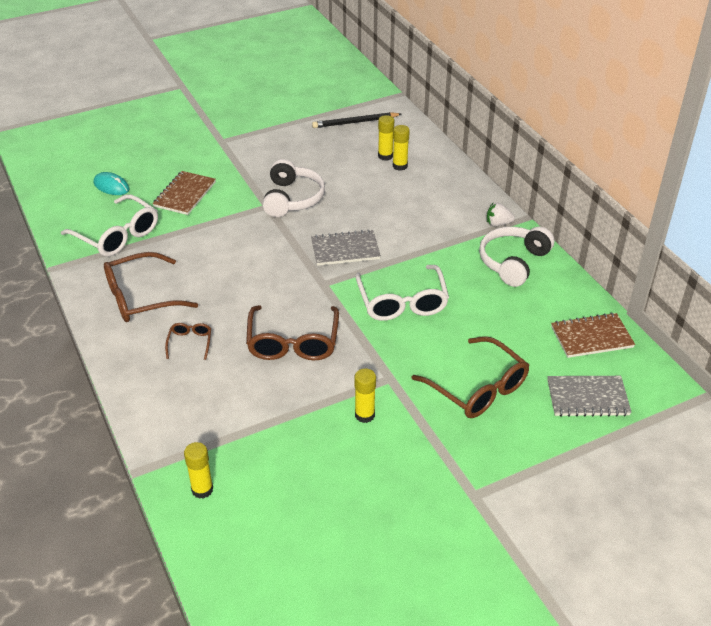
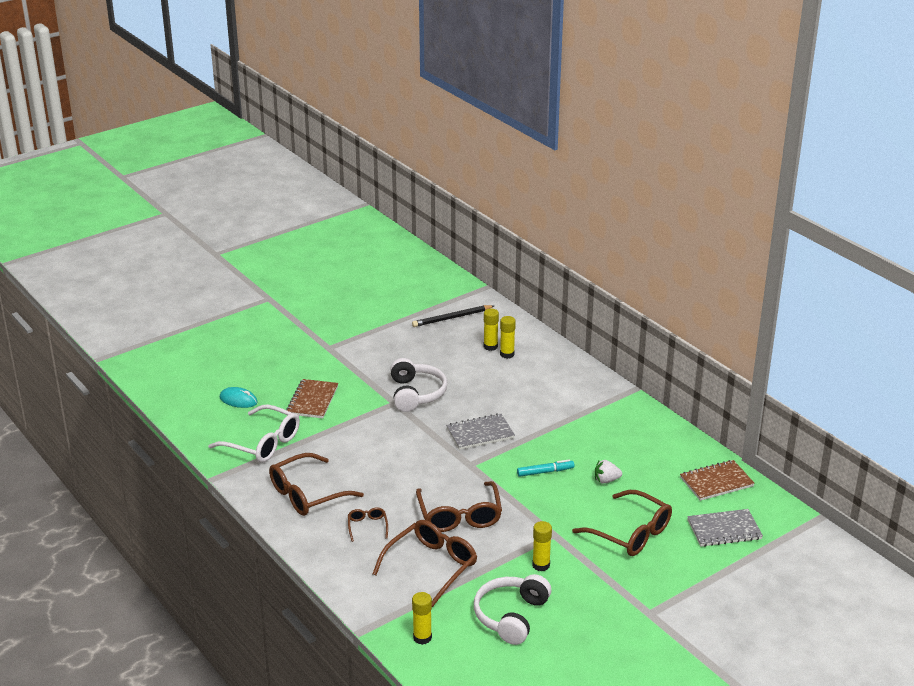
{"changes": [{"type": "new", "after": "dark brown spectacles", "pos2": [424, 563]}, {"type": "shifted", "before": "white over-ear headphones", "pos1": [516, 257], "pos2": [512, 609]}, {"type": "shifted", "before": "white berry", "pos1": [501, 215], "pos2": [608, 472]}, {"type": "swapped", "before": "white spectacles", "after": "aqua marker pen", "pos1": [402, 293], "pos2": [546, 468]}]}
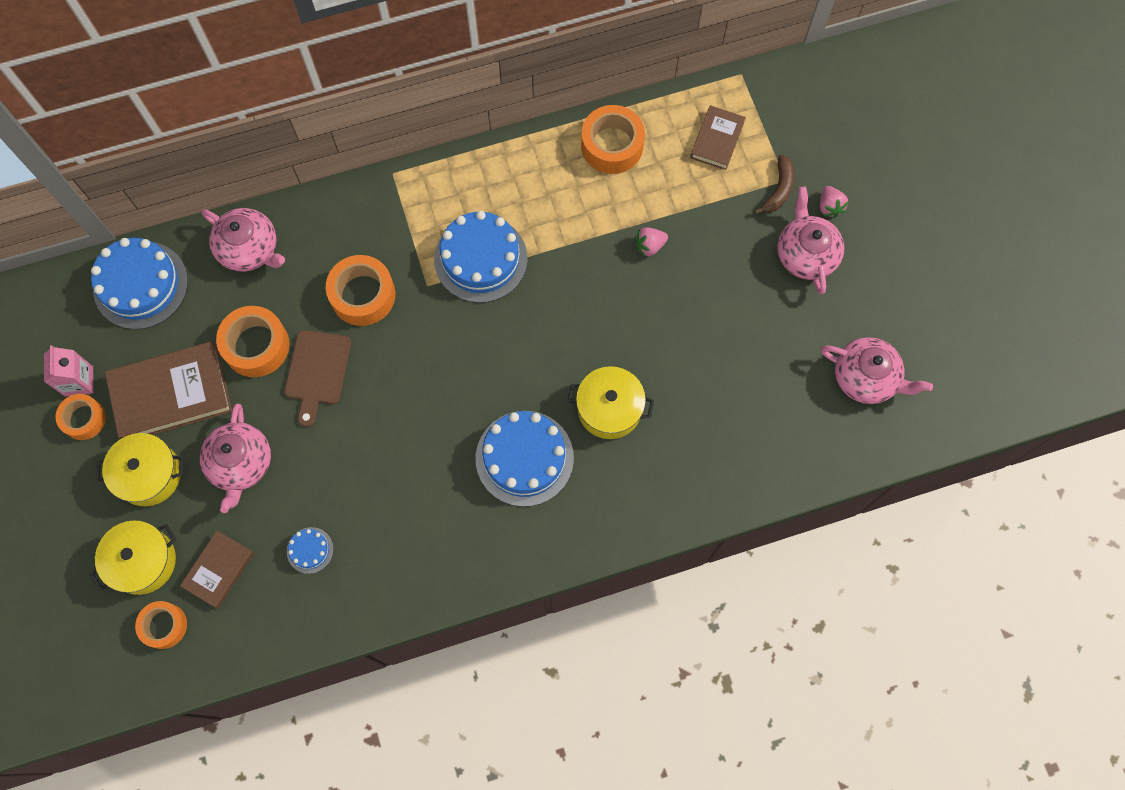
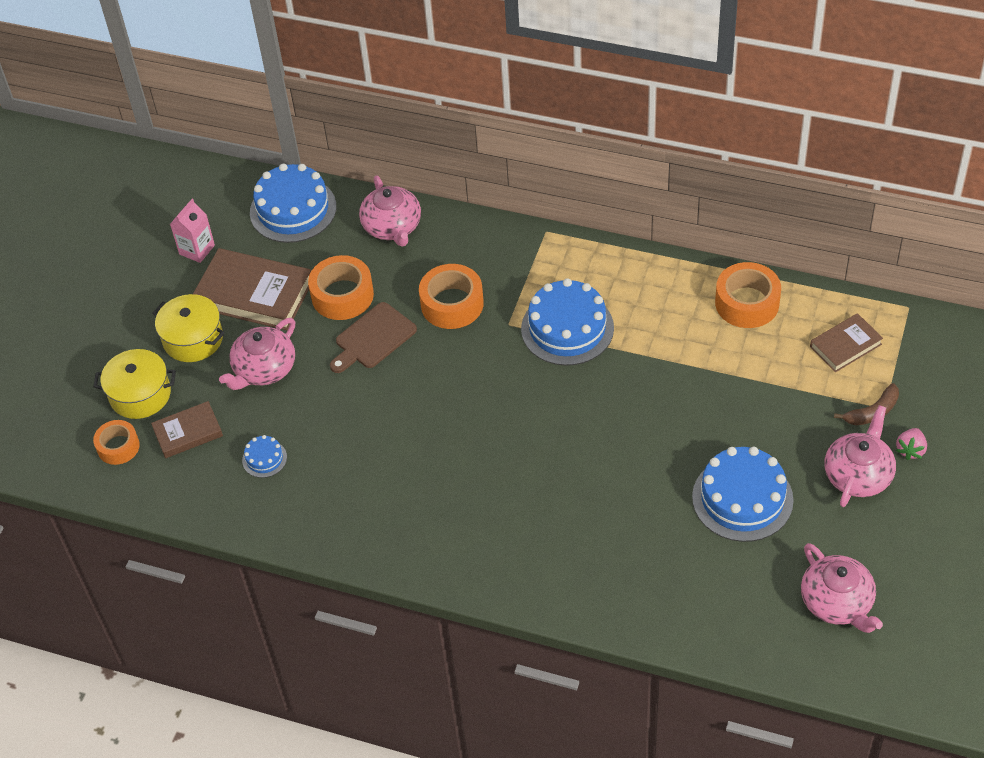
{"changes": [{"type": "gone", "before": "orange-coloured sticky tape", "pos1": [81, 417]}, {"type": "gone", "before": "golden cooking pot", "pos1": [610, 402]}, {"type": "gone", "before": "pink berry", "pos1": [651, 242]}, {"type": "shifted", "before": "cobalt cake", "pos1": [525, 459], "pos2": [743, 494]}]}
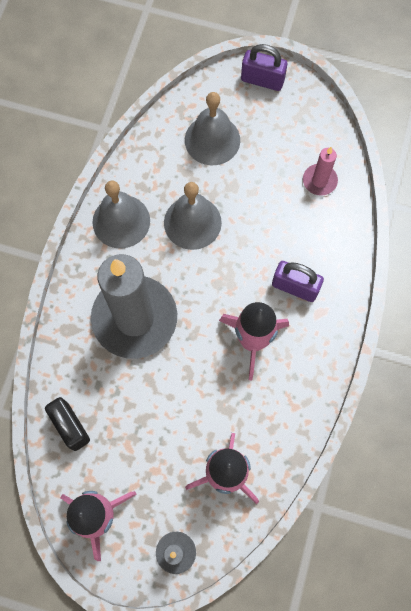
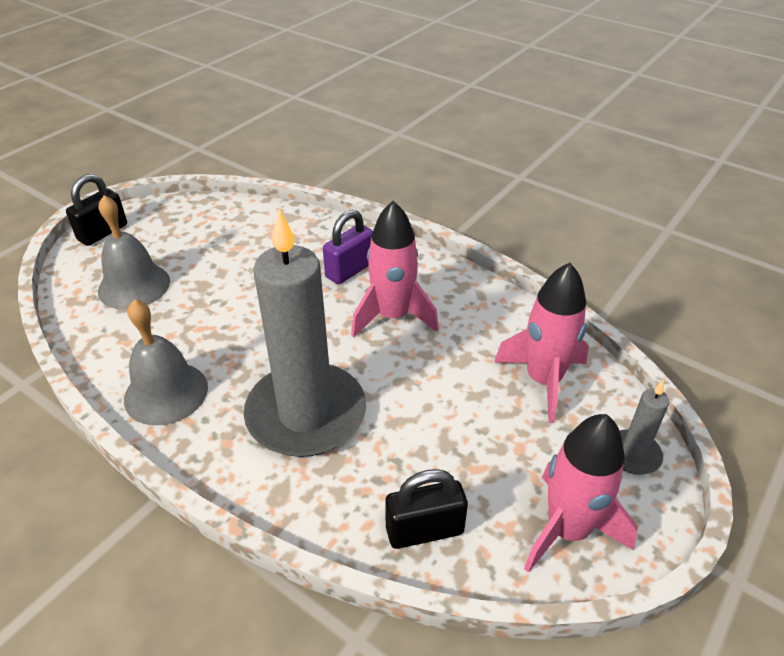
{"changes": [{"type": "gone", "before": "grey hand bell", "pos1": [193, 216]}, {"type": "gone", "before": "pink pillar candle", "pos1": [320, 171]}, {"type": "repainted", "before": "royal purple padlock", "after": "jet-black padlock", "pos1": [264, 67], "pos2": [96, 210]}]}
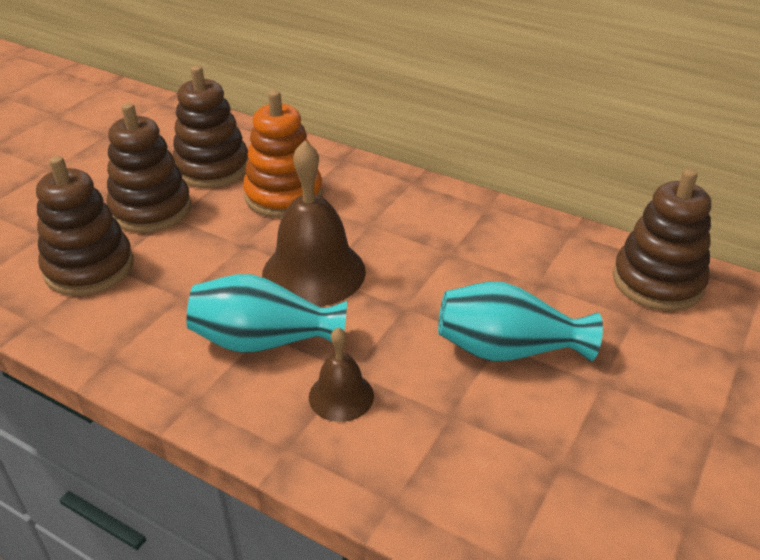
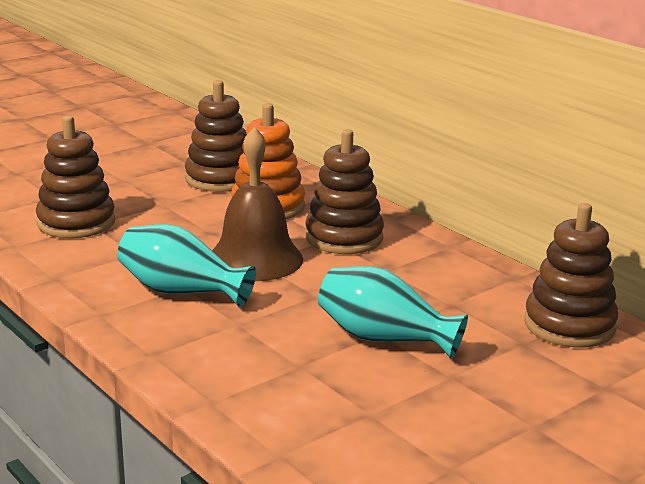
{"changes": [{"type": "gone", "before": "dark brown hand bell", "pos1": [341, 374]}, {"type": "shifted", "before": "dark brown stacking toy", "pos1": [149, 168], "pos2": [344, 191]}]}
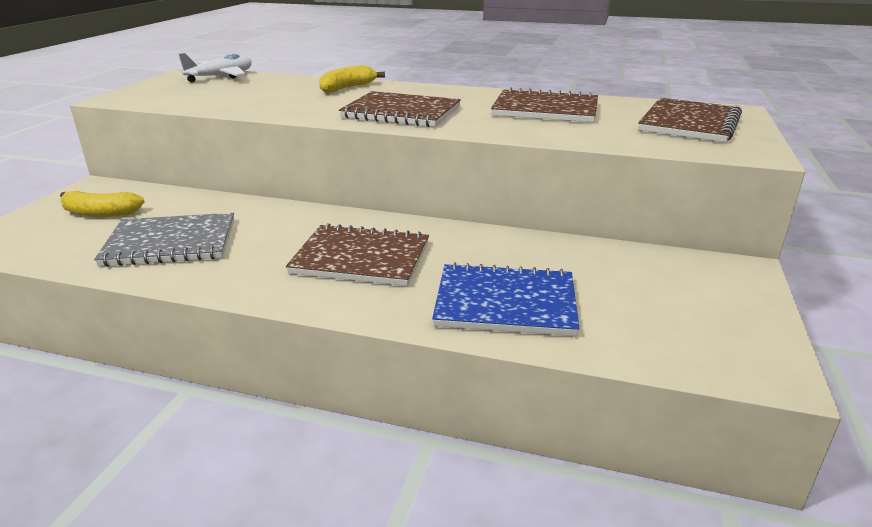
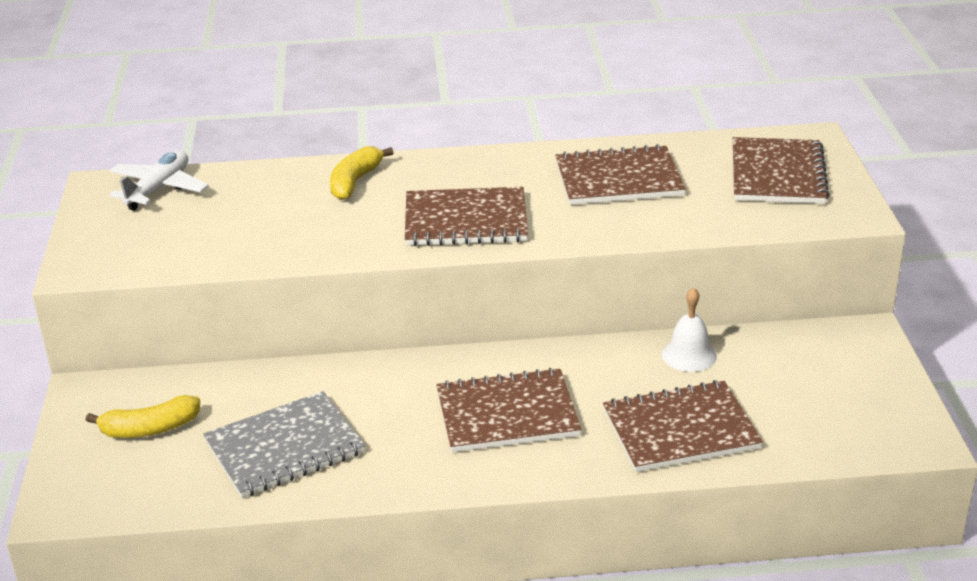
{"changes": [{"type": "new", "after": "white hand bell", "pos2": [689, 329]}, {"type": "repainted", "before": "cobalt notepad", "after": "dark brown notepad", "pos1": [506, 299], "pos2": [683, 426]}]}
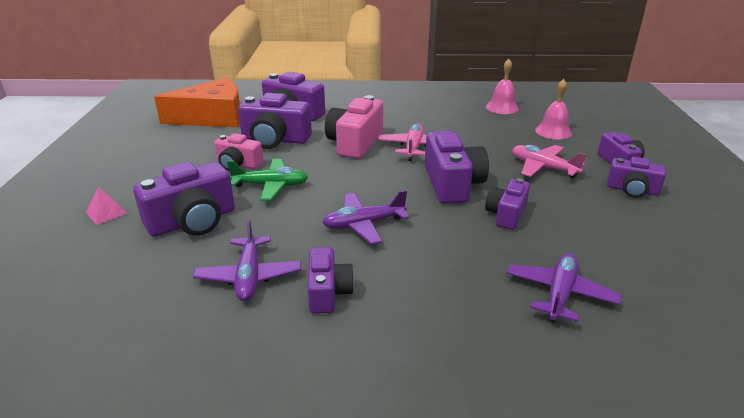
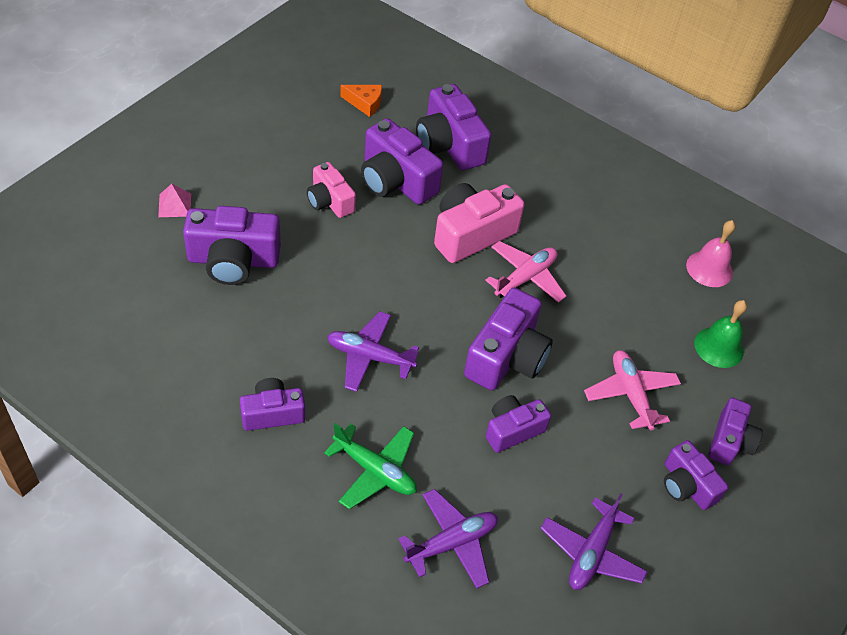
{"changes": [{"type": "shifted", "before": "royal purple plane", "pos1": [247, 260], "pos2": [594, 541]}, {"type": "shifted", "before": "green plane", "pos1": [267, 180], "pos2": [370, 466]}, {"type": "repainted", "before": "pink hand bell", "after": "green hand bell", "pos1": [553, 109], "pos2": [720, 334]}, {"type": "rotated", "before": "royal purple photo camera", "pos1": [331, 280], "pos2": [272, 404], "turn": -135}, {"type": "scaled", "before": "orange-coloured piece of cheese", "pos1": [197, 102], "pos2": [361, 101], "scale": 0.42}]}
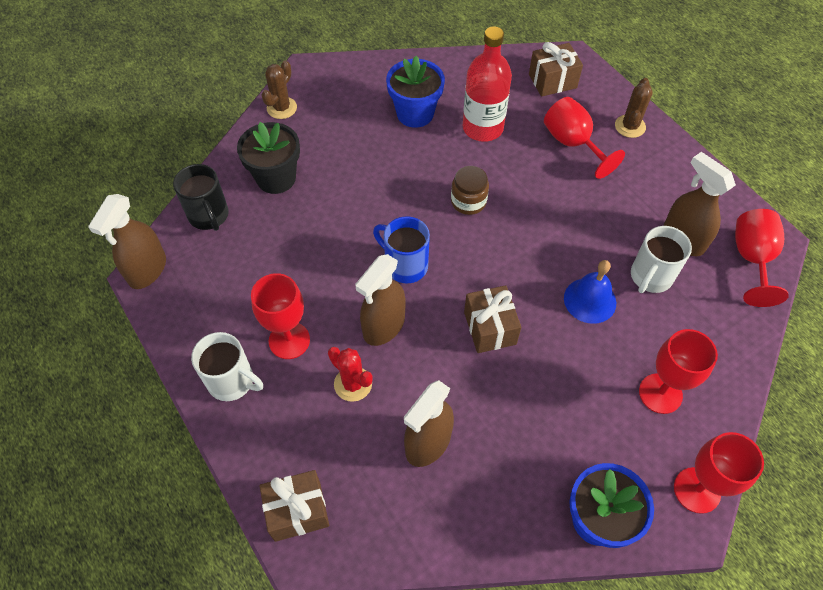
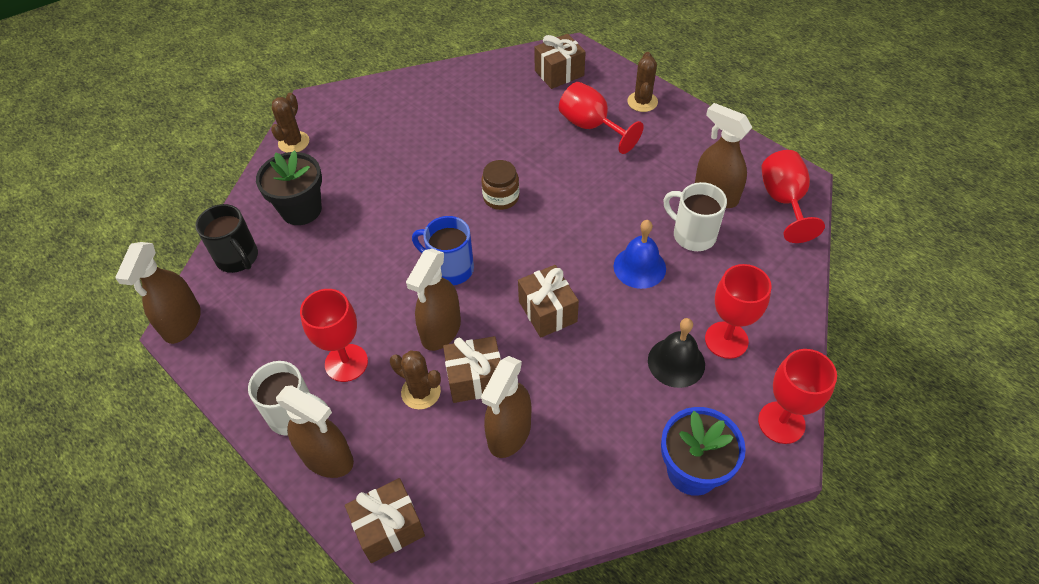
{"changes": [{"type": "gone", "before": "cobalt potted plant", "pos1": [415, 92]}, {"type": "gone", "before": "scarlet bottle", "pos1": [487, 84]}, {"type": "new", "after": "dark brown sprayer", "pos2": [315, 431]}, {"type": "new", "after": "dark brown wrapped gift", "pos2": [472, 369]}, {"type": "new", "after": "jet-black hand bell", "pos2": [676, 353]}, {"type": "repainted", "before": "scarlet prickly plant", "after": "dark brown prickly plant", "pos1": [350, 374], "pos2": [415, 380]}, {"type": "rotated", "before": "white tea mug", "pos1": [661, 259], "pos2": [695, 216], "turn": 105}]}
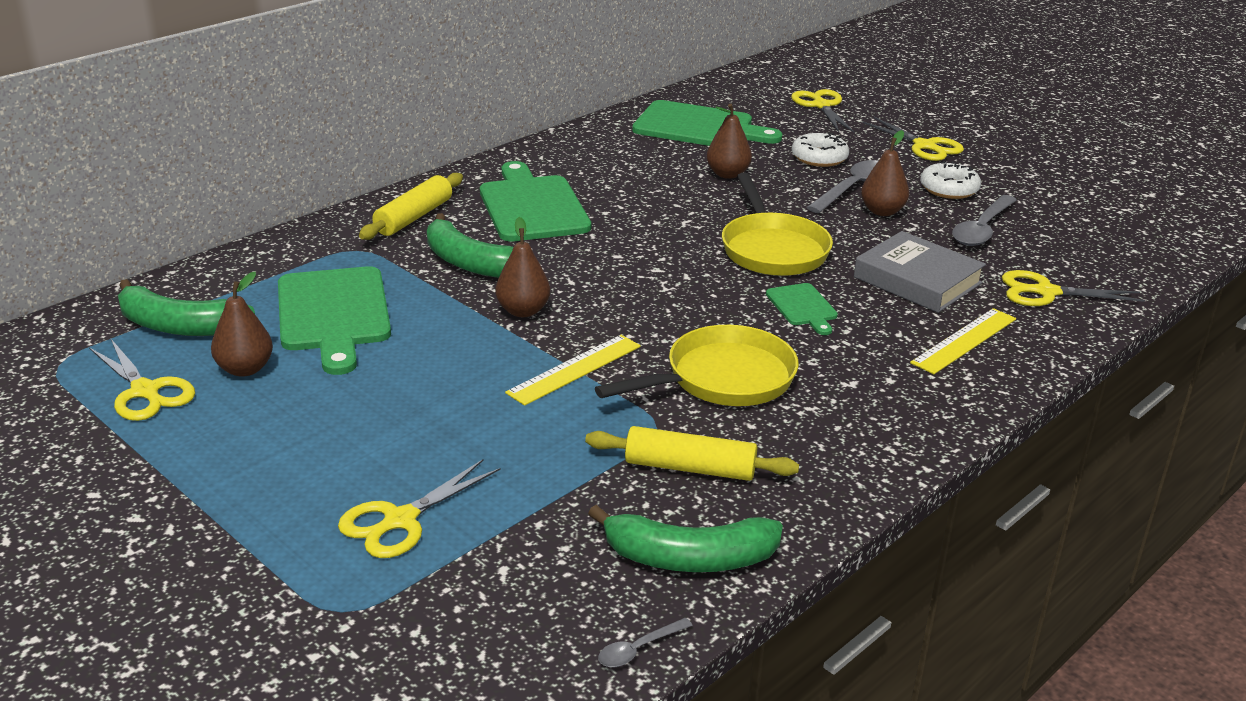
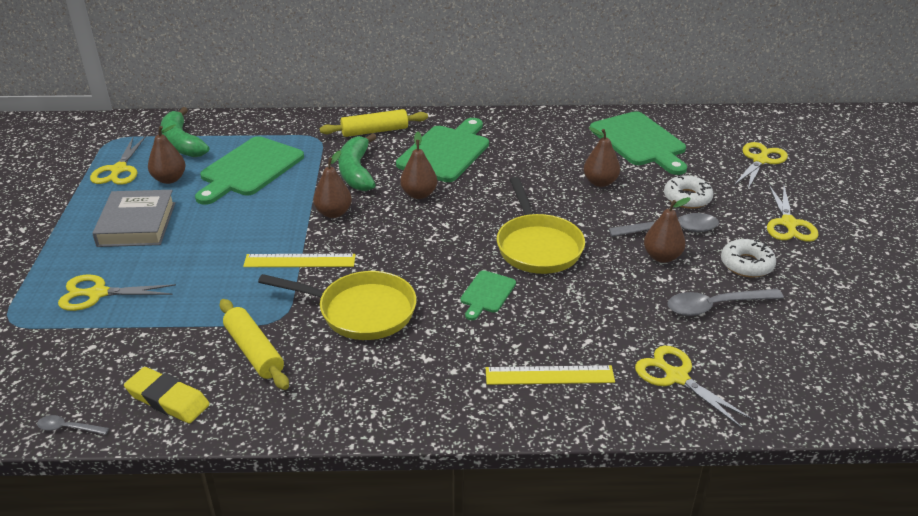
{"changes": [{"type": "new", "after": "dark brown pear fruit", "pos2": [418, 165]}, {"type": "shifted", "before": "grey hardcover", "pos1": [920, 272], "pos2": [133, 218]}, {"type": "swapped", "before": "green toy banana", "after": "golden pencil eraser", "pos1": [685, 538], "pos2": [167, 395]}, {"type": "rotated", "before": "golden skillet", "pos1": [777, 224], "pos2": [541, 225], "turn": -45}]}
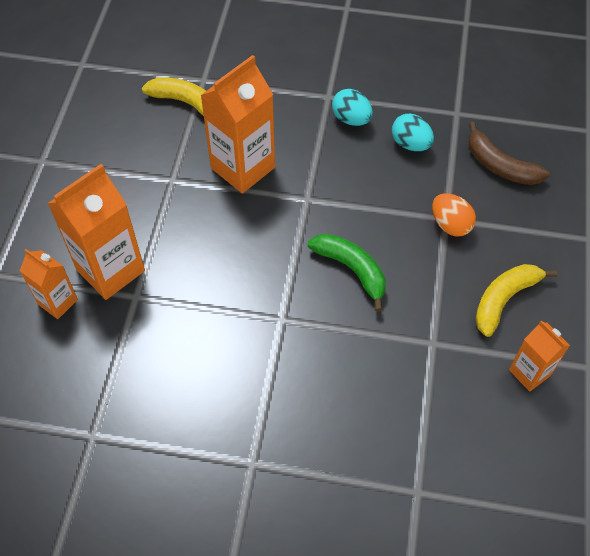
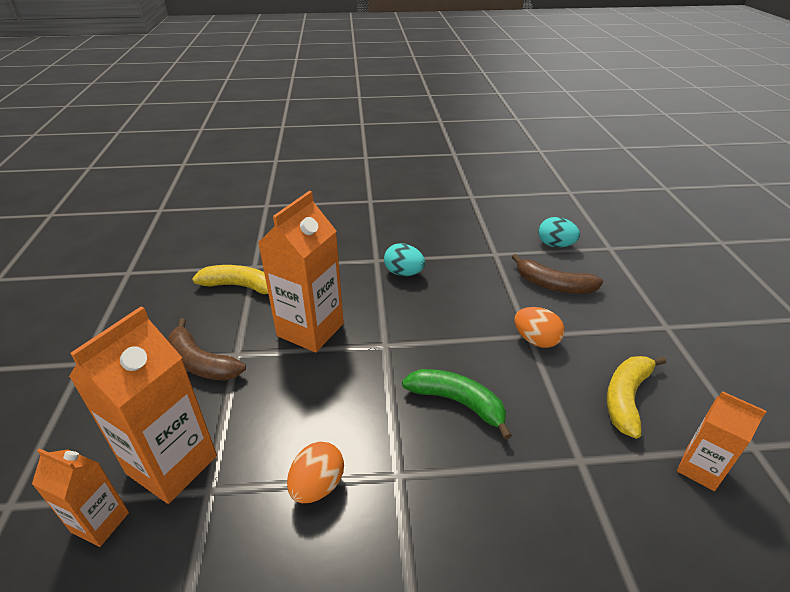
{"changes": [{"type": "new", "after": "dark brown toy banana", "pos2": [207, 349]}, {"type": "new", "after": "orange-coloured egg shape", "pos2": [315, 472]}, {"type": "shifted", "before": "aqua egg shape", "pos1": [413, 132], "pos2": [559, 232]}]}
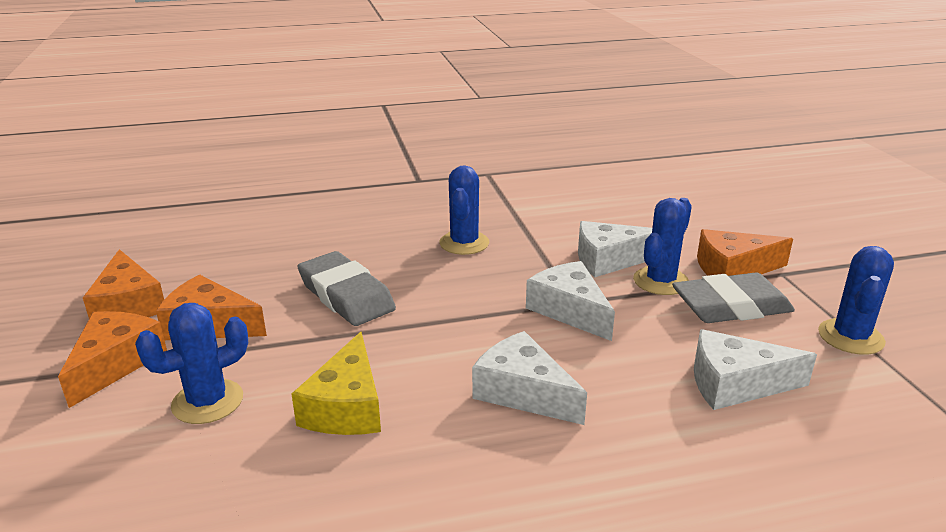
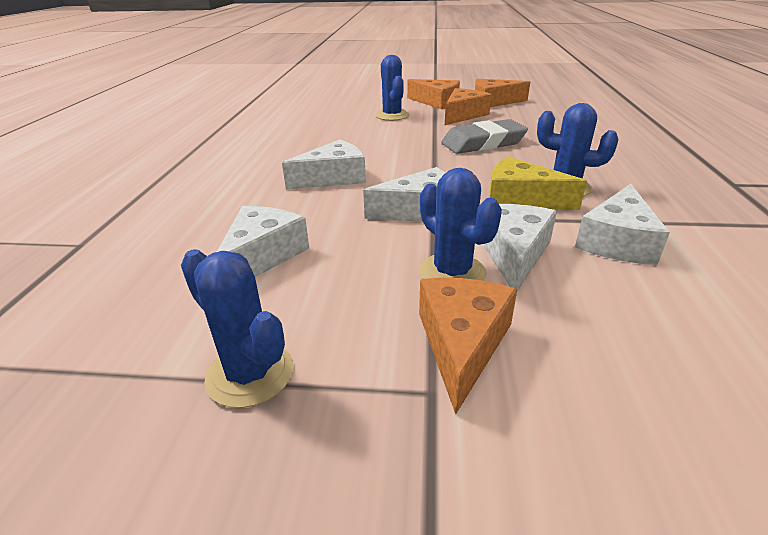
{"changes": [{"type": "gone", "before": "grey pencil eraser", "pos1": [733, 297]}, {"type": "new", "after": "white piece of cheese", "pos2": [622, 224]}, {"type": "shifted", "before": "golden piece of cheese", "pos1": [336, 383], "pos2": [538, 183]}]}
